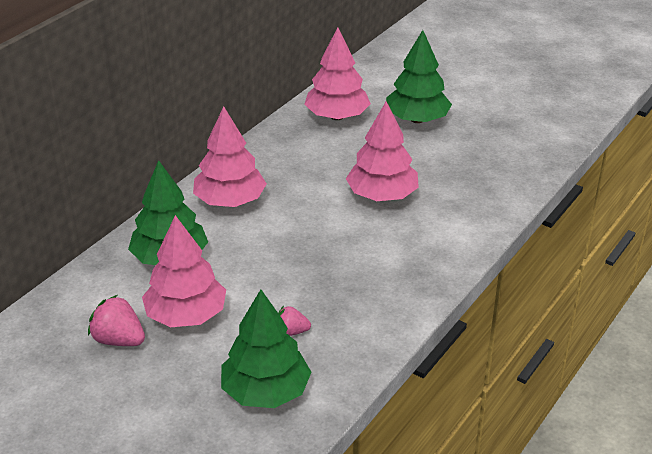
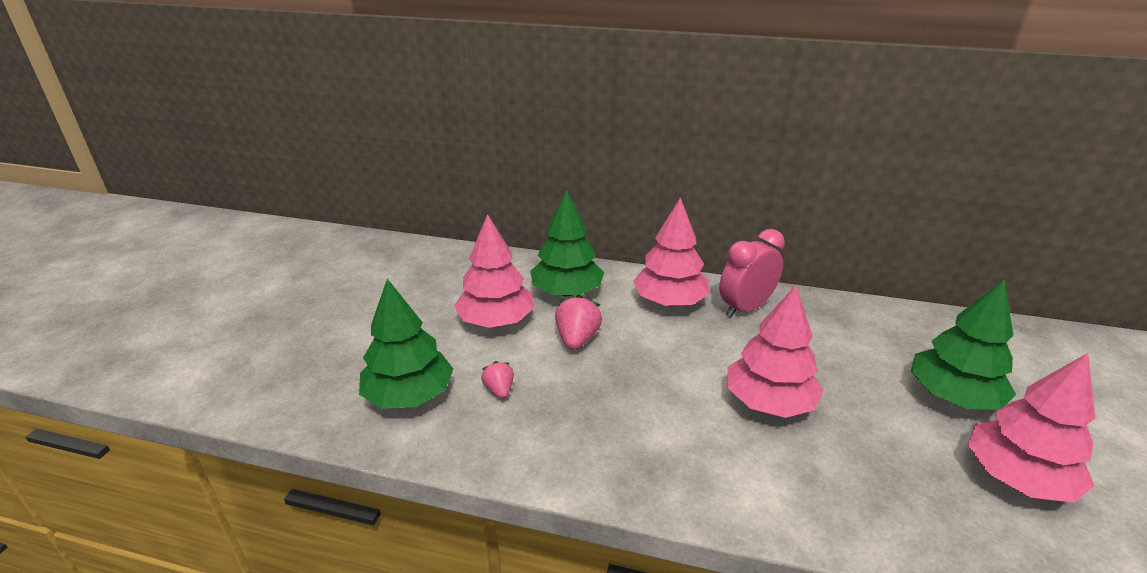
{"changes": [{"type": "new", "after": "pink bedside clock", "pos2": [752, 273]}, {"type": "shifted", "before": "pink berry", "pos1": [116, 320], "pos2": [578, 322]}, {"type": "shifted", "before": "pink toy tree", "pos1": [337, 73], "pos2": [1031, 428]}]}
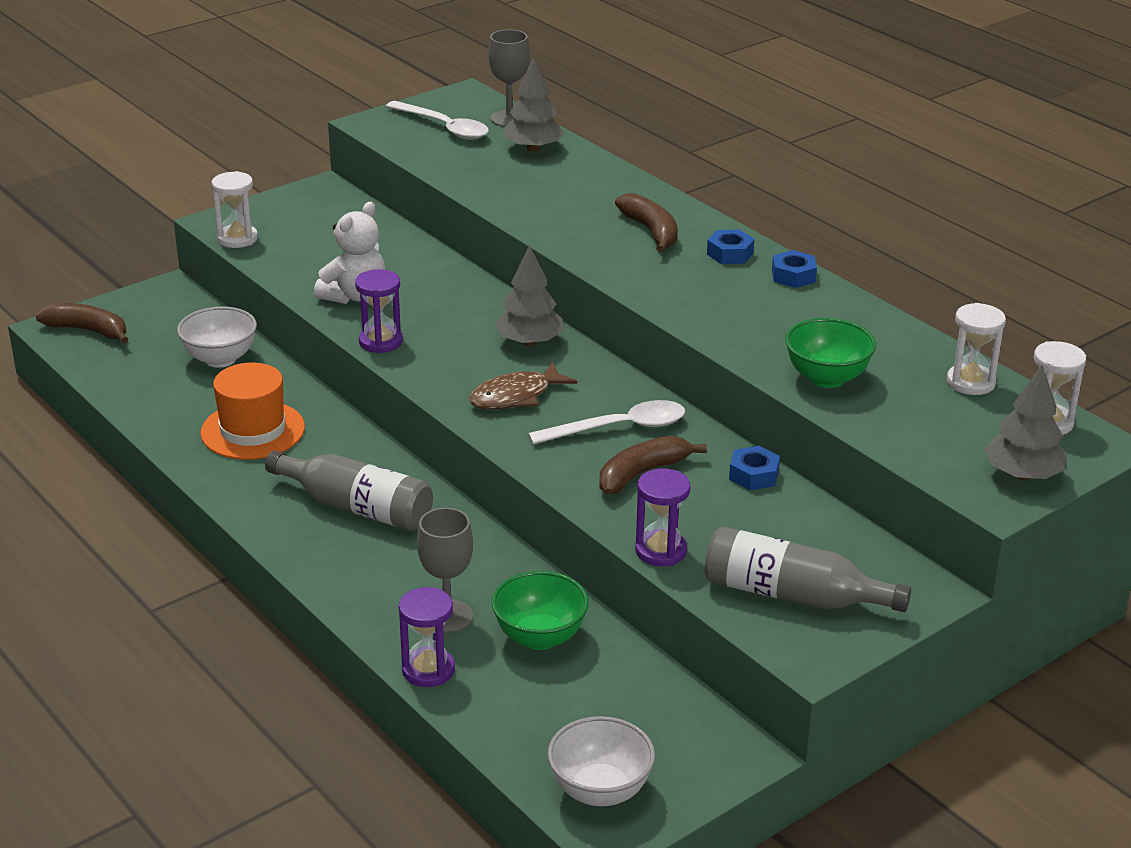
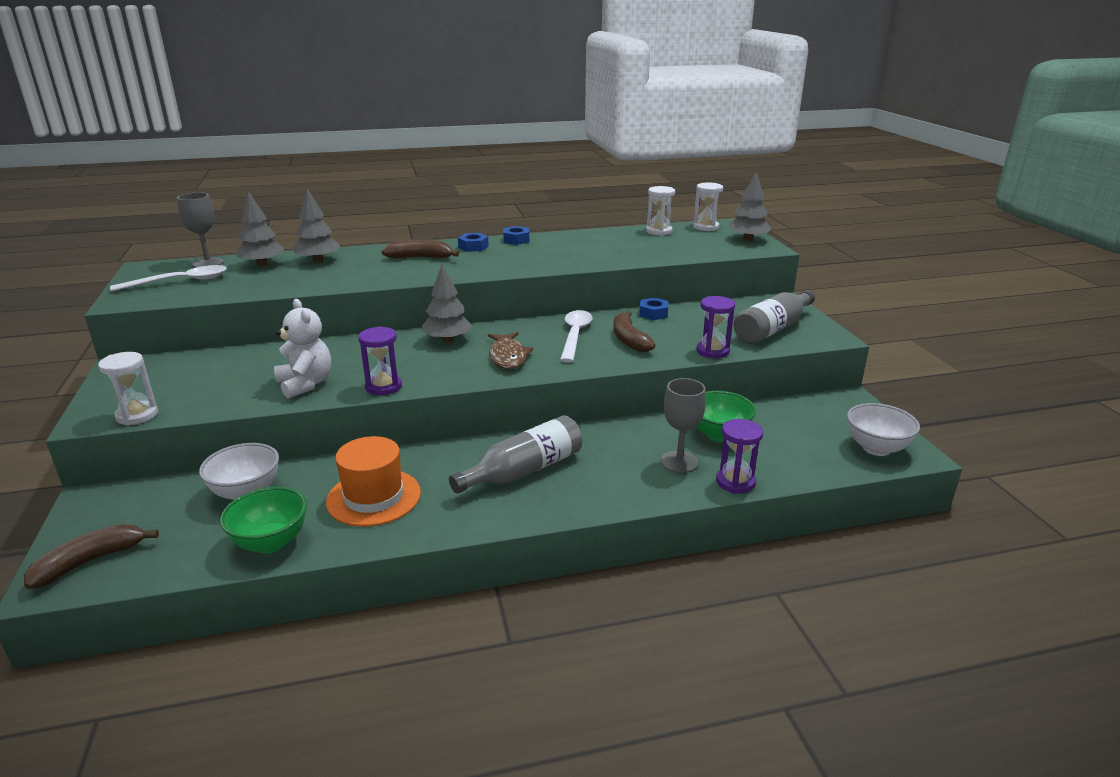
{"changes": [{"type": "new", "after": "grey toy tree", "pos2": [316, 226]}, {"type": "shifted", "before": "green deep dish", "pos1": [830, 353], "pos2": [263, 520]}]}
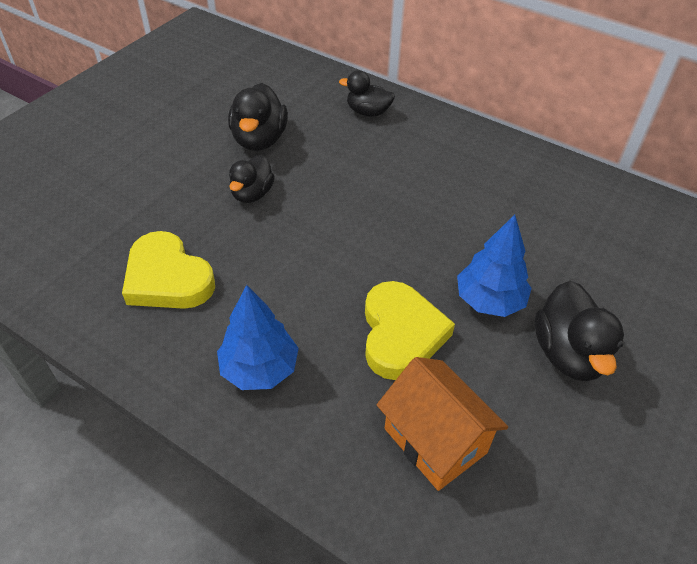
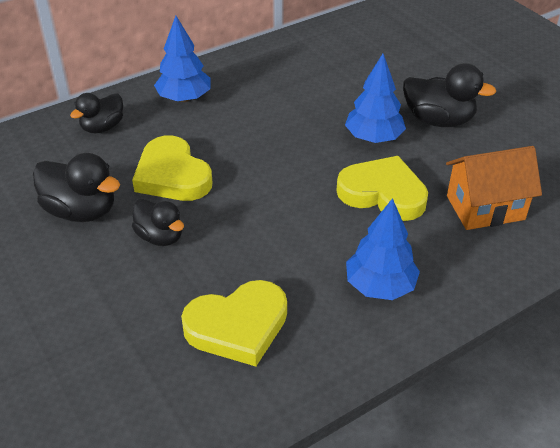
{"changes": [{"type": "new", "after": "golden heart", "pos2": [172, 168]}, {"type": "new", "after": "cobalt toy tree", "pos2": [182, 59]}]}
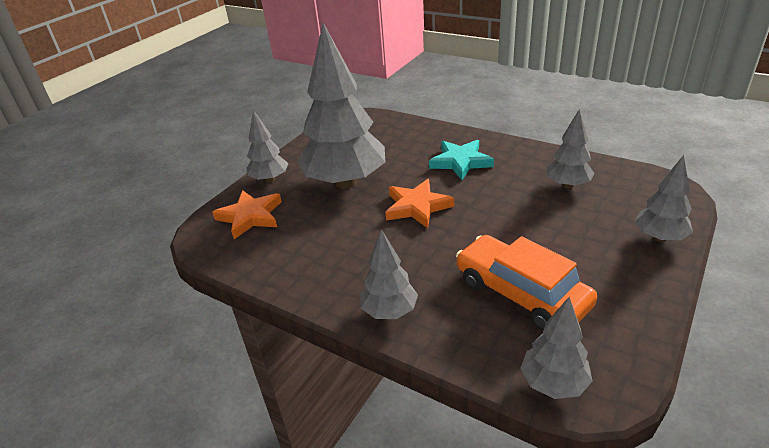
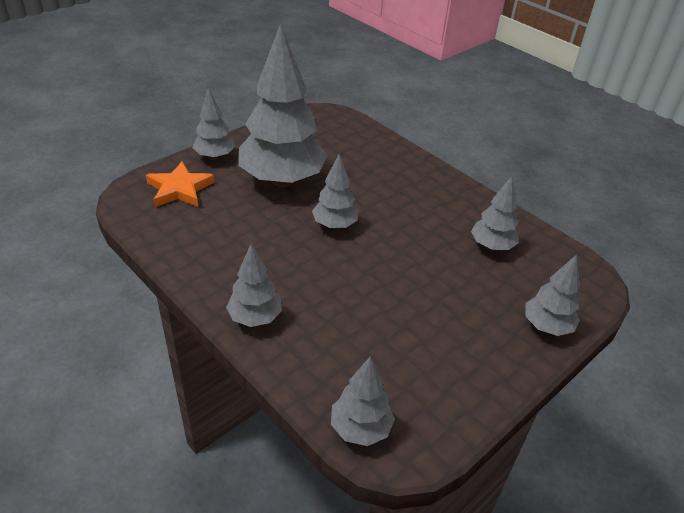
{"changes": [{"type": "gone", "before": "aqua star", "pos1": [461, 160]}, {"type": "gone", "before": "orange-coloured automobile", "pos1": [526, 283]}, {"type": "swapped", "before": "orange-coloured star", "after": "grey toy tree", "pos1": [419, 203], "pos2": [335, 191]}]}
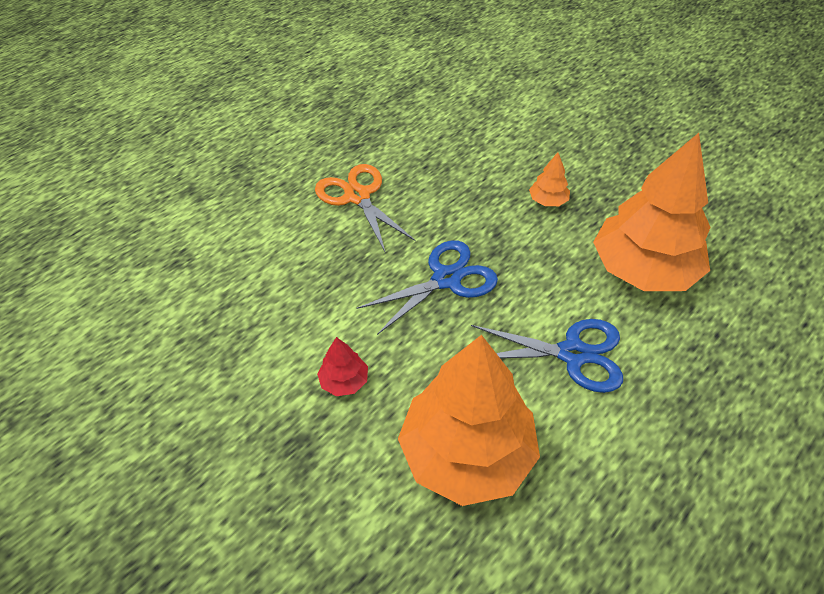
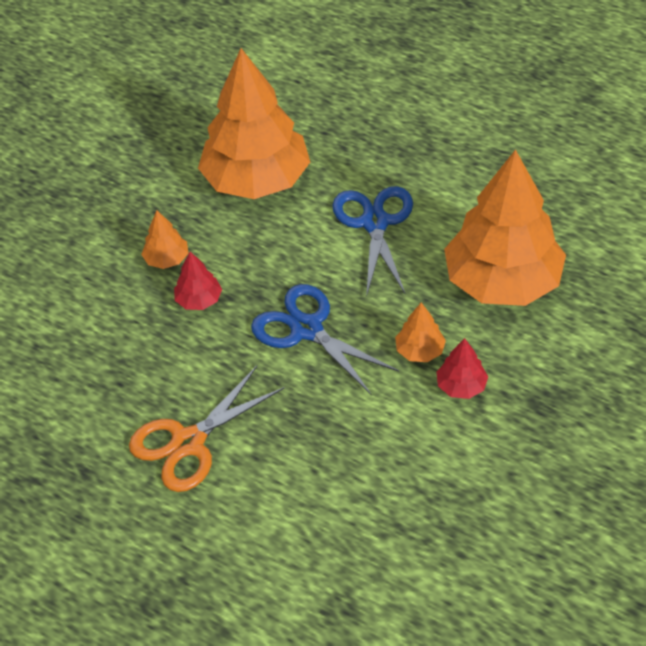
{"changes": [{"type": "new", "after": "scarlet toy tree", "pos2": [198, 281]}, {"type": "new", "after": "orange-coloured toy tree", "pos2": [420, 332]}]}
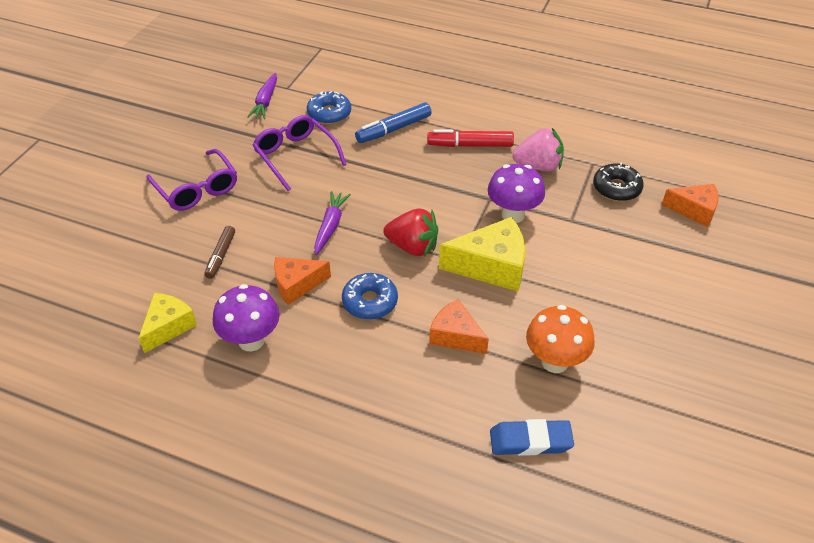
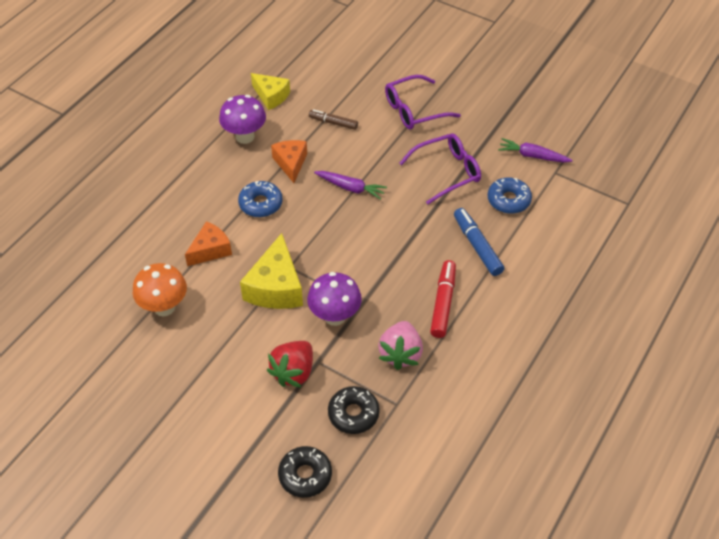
{"changes": [{"type": "gone", "before": "cobalt pencil eraser", "pos1": [532, 437]}, {"type": "shifted", "before": "scarlet berry", "pos1": [410, 232], "pos2": [290, 364]}, {"type": "swapped", "before": "orange-coloured piece of cheese", "after": "jet-black doughnut", "pos1": [690, 205], "pos2": [305, 472]}]}
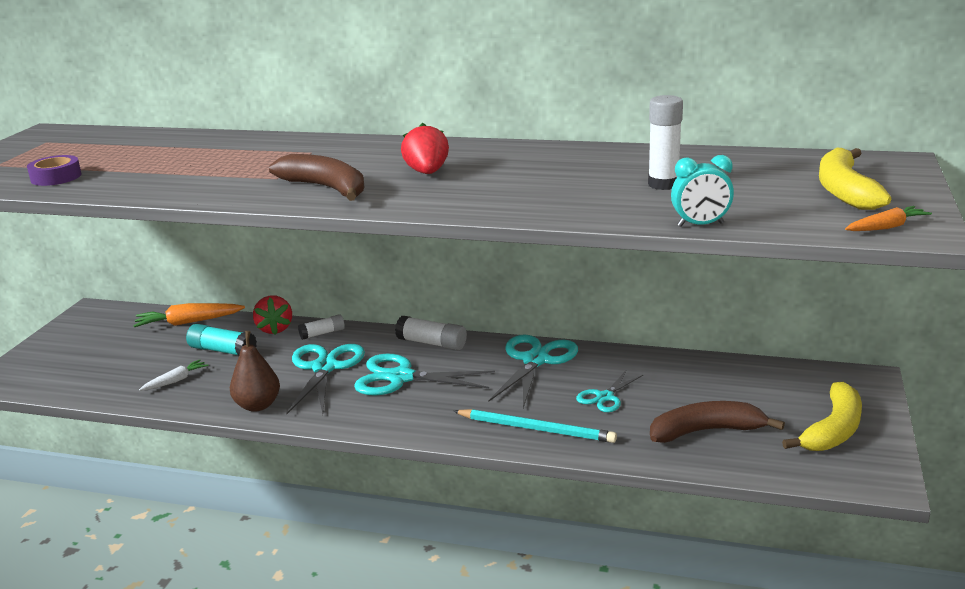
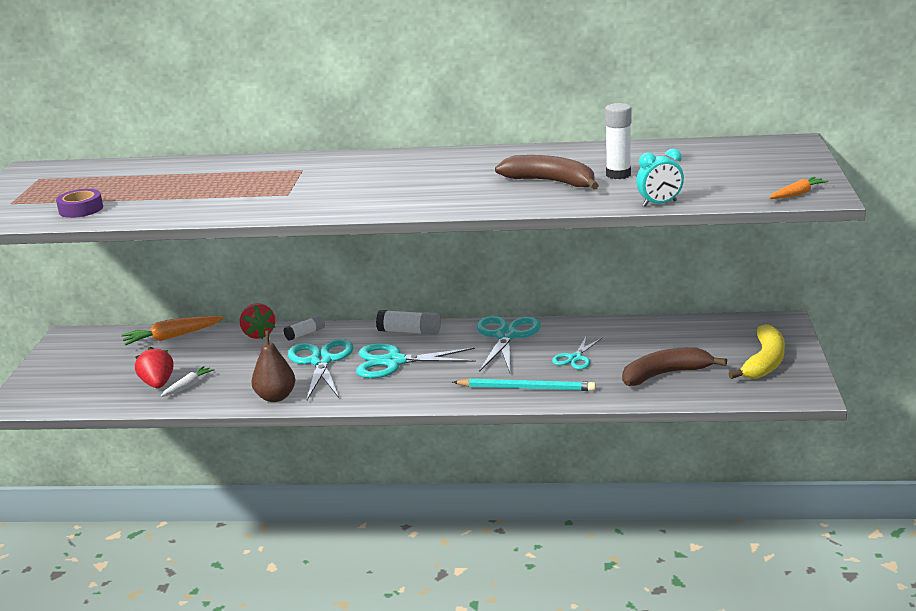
{"changes": [{"type": "gone", "before": "aqua stick of glue", "pos1": [221, 339]}, {"type": "gone", "before": "golden toy banana", "pos1": [855, 179]}, {"type": "shifted", "before": "dark brown toy banana", "pos1": [317, 177], "pos2": [547, 172]}, {"type": "shifted", "before": "scarlet berry", "pos1": [425, 148], "pos2": [154, 367]}]}
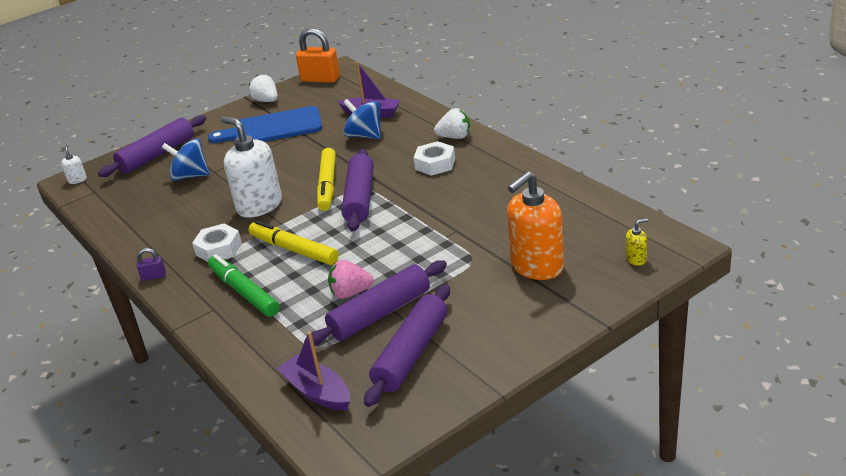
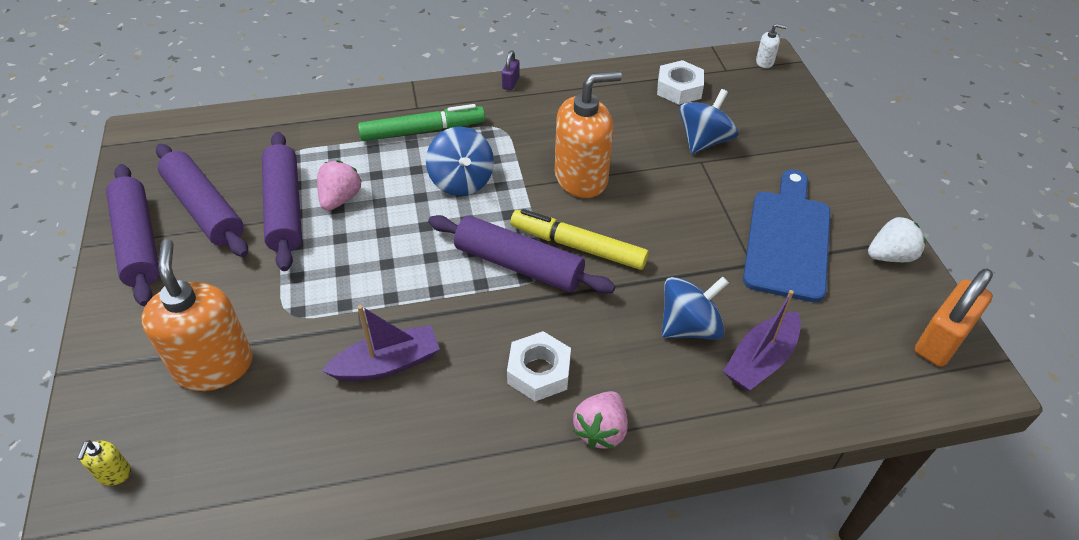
{"changes": [{"type": "shifted", "before": "royal purple pastry roller", "pos1": [152, 146], "pos2": [133, 235]}, {"type": "shifted", "before": "white hex nut", "pos1": [217, 243], "pos2": [680, 82]}, {"type": "shifted", "before": "royal purple toy boat", "pos1": [313, 371], "pos2": [381, 343]}, {"type": "swapped", "before": "golden marker pen", "after": "cobalt toy top", "pos1": [294, 242], "pos2": [460, 161]}, {"type": "repainted", "before": "white pump bottle", "after": "orange-coloured pump bottle", "pos1": [251, 167], "pos2": [588, 134]}, {"type": "repainted", "before": "white berry", "after": "pink berry", "pos1": [452, 123], "pos2": [600, 420]}]}
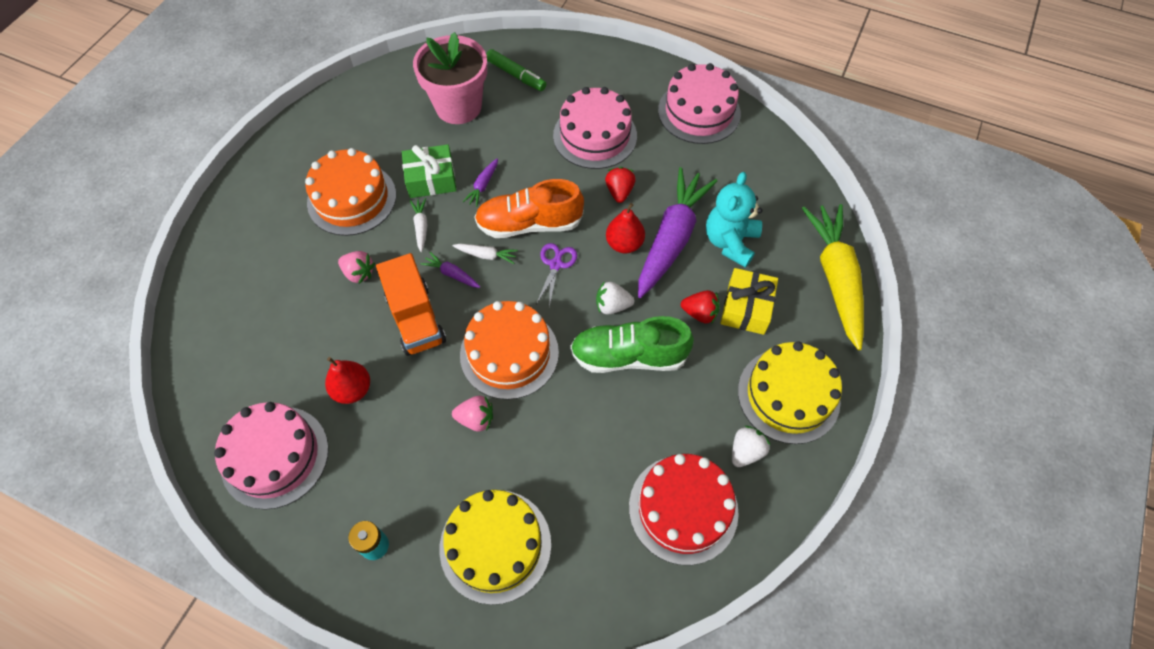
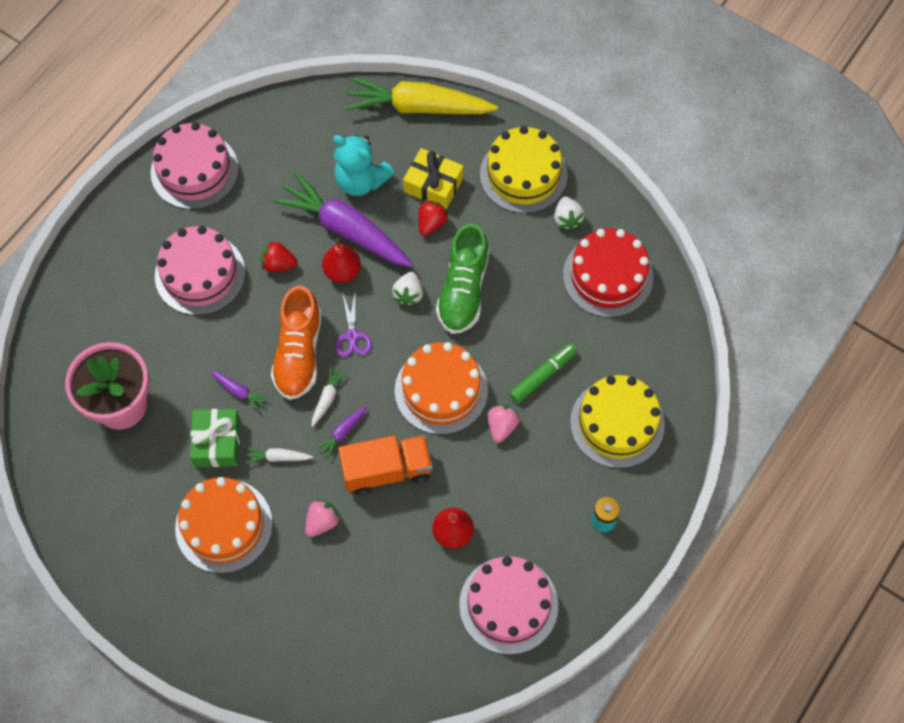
{"changes": [{"type": "shifted", "before": "green marker pen", "pos1": [516, 70], "pos2": [543, 373]}, {"type": "rotated", "before": "royal purple pair of scissors", "pos1": [556, 275], "pos2": [353, 325], "turn": -120}, {"type": "rotated", "before": "white berry", "pos1": [751, 446], "pos2": [569, 213], "turn": -150}]}
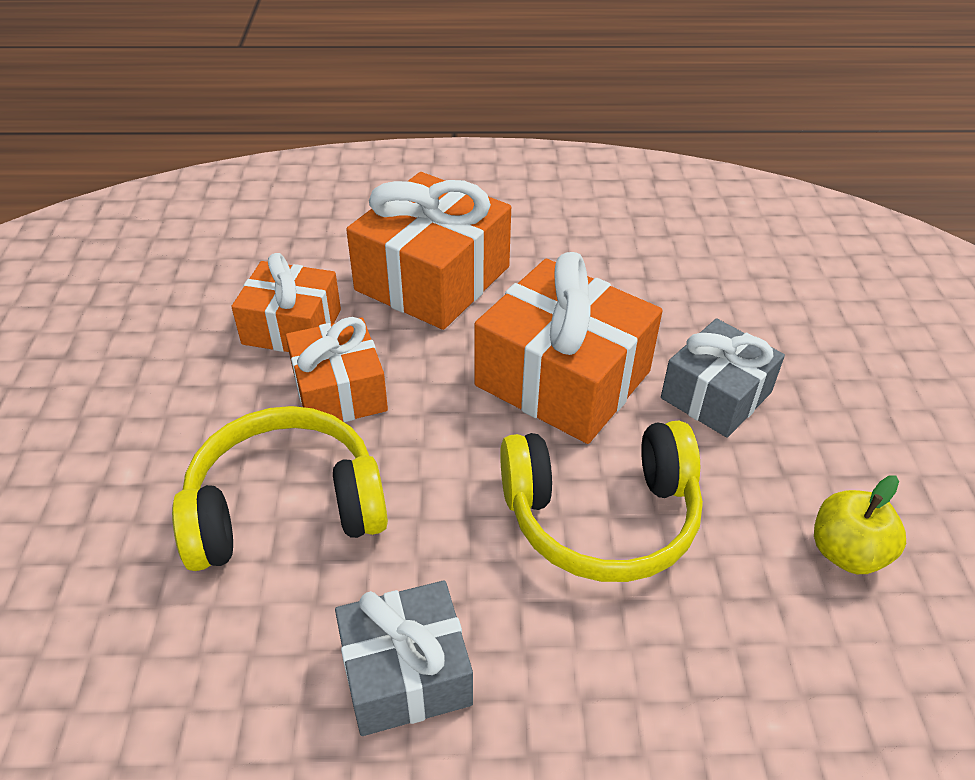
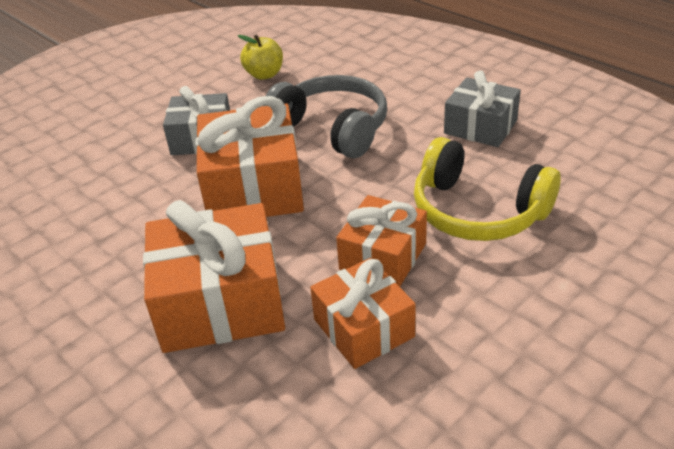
{"changes": [{"type": "repainted", "before": "golden over-ear headphones", "after": "grey over-ear headphones", "pos1": [601, 501], "pos2": [326, 116]}]}
